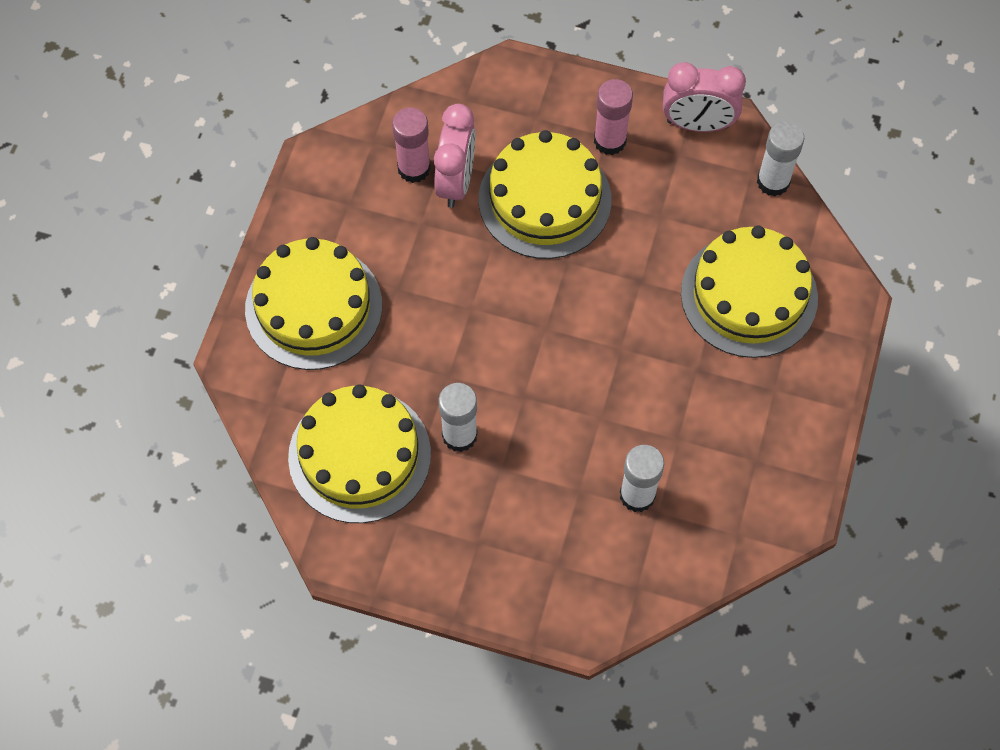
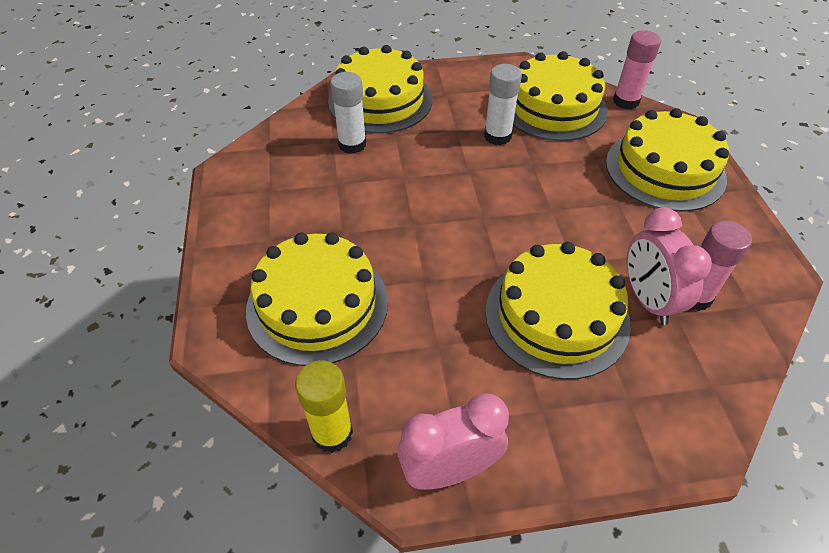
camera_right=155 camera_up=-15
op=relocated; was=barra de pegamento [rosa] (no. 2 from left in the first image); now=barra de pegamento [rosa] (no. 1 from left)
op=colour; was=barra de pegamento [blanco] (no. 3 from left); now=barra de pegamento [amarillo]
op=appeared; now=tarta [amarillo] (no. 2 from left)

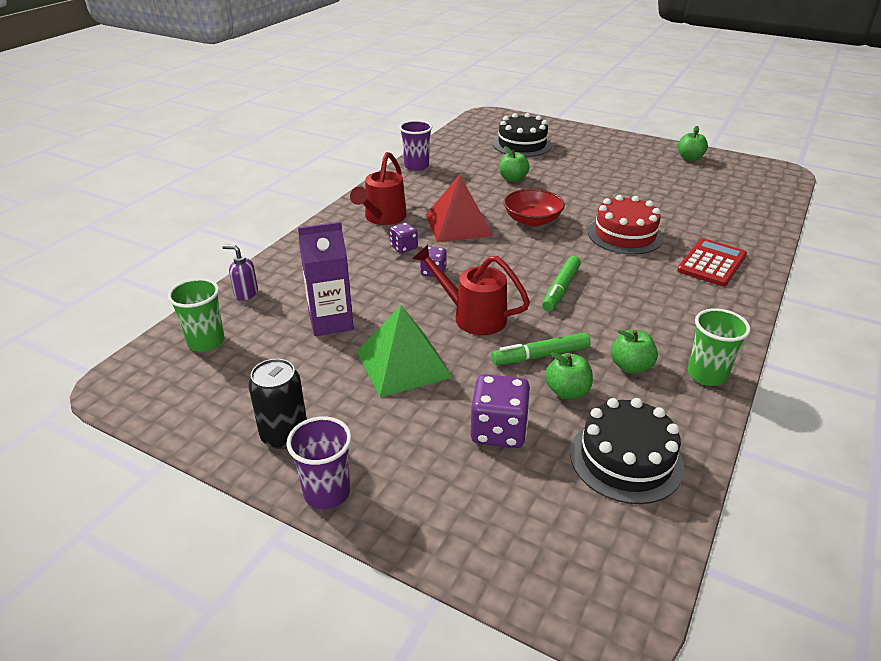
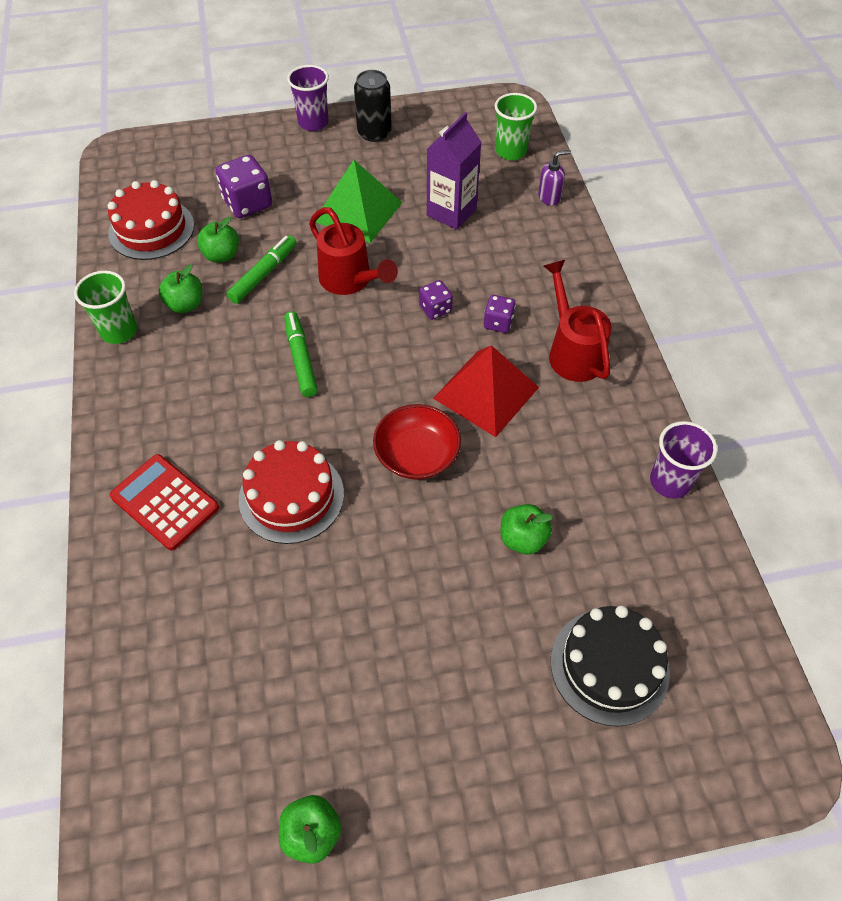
camera_right=140 camera_up=20
op=spun; was=calculadora [rojo]; clockwise=135
op=spun; was=regadera [rojo] (no. 2 from left in the first image); clockwise=60
op=colour; was=tarta [negro] (no. 2 from left); now=tarta [rojo] (no. 1 from left)

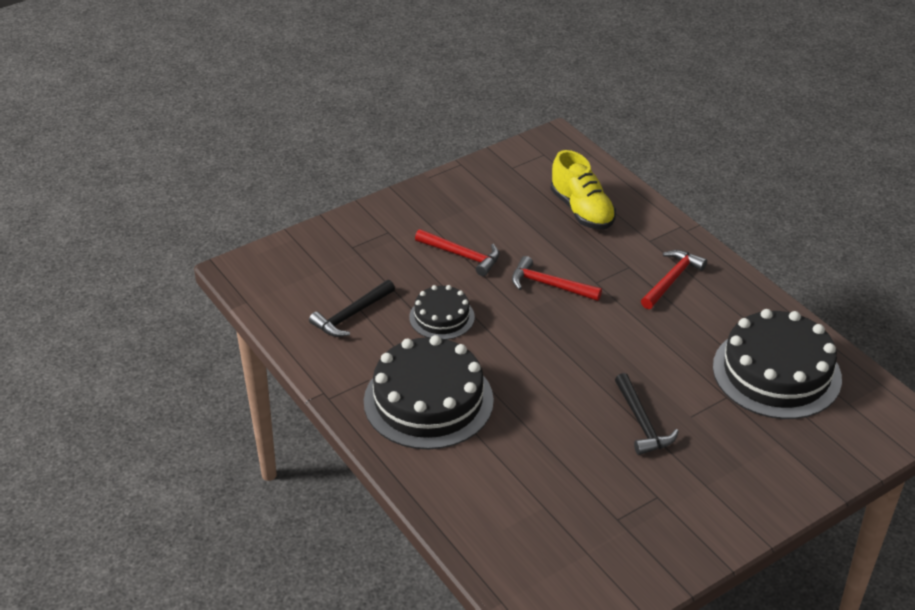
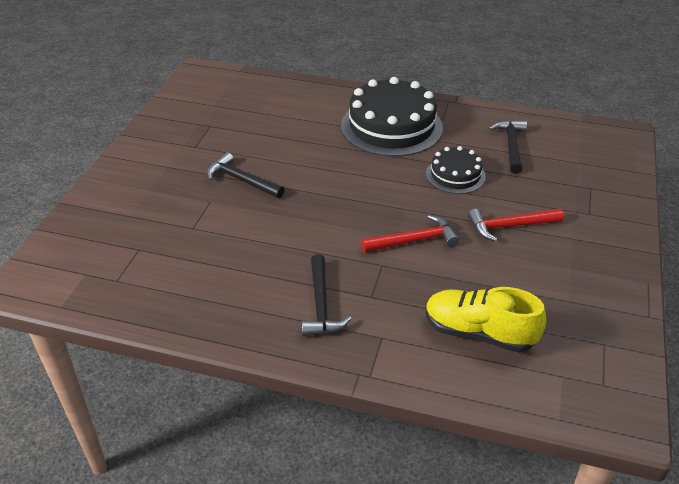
camera_right=140 camera_up=0
op=colour; was=martillo [rojo] (no. 3 from left); now=martillo [negro] (no. 2 from left)
op=missing; was=tarta [negro] (no. 3 from left)

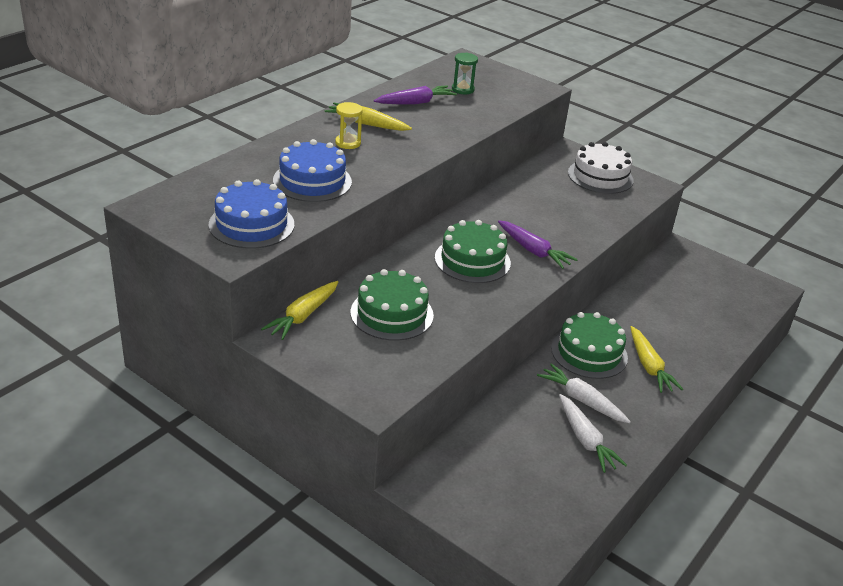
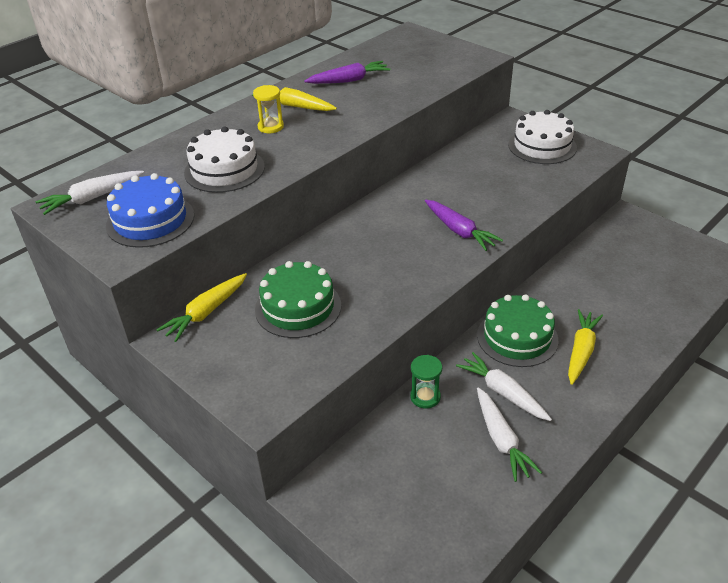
camera_right=10 camera_up=5
op=relocated; was=reloj de arena [verde]
op=colour; was=tarta [azul] (no. 2 from left); now=tarta [blanco] (no. 1 from left)
op=missing; was=tarta [verde] (no. 2 from left)
op=spun; was=zanahoria [amarillo] (no. 3 from left); clockwise=-150
op=appeared; now=zanahoria [blanco] (no. 1 from left)

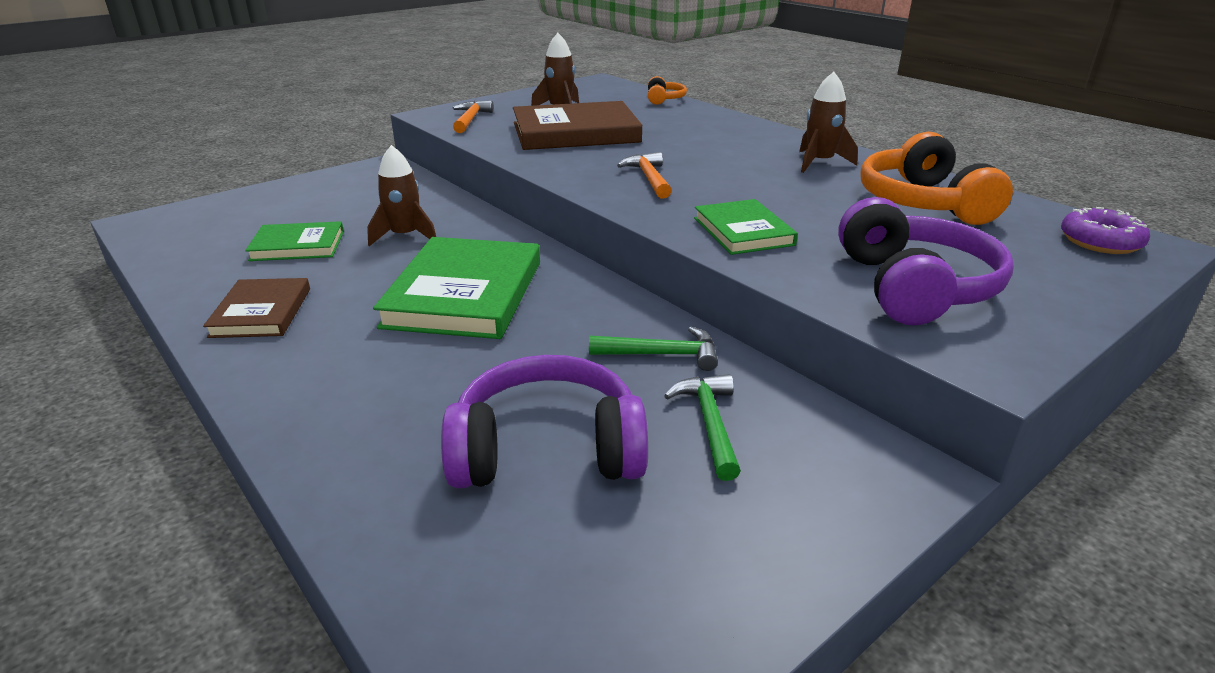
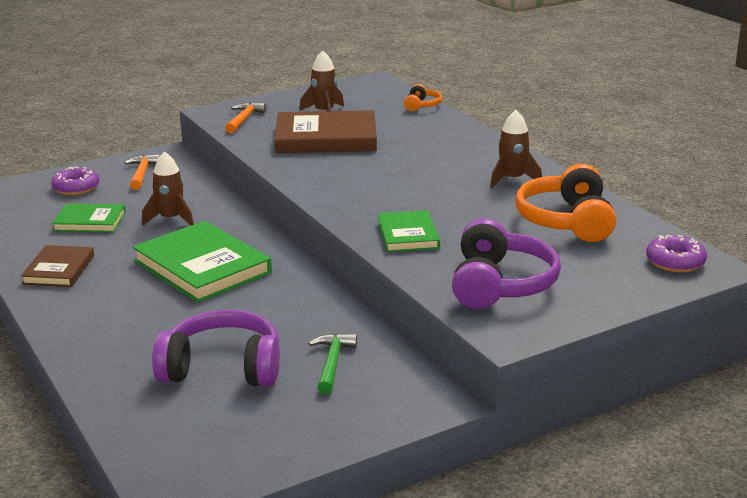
camera_right=10 camera_up=-5
op=relocated; was=martillo [naranja] (no. 2 from left in the first image); now=martillo [naranja] (no. 1 from left)
op=spun; was=libro [verde] (no. 2 from left); clockwise=-60
op=missing; was=martillo [verde] (no. 1 from left)
op=appeared; now=rosquilla [morado] (no. 1 from left)

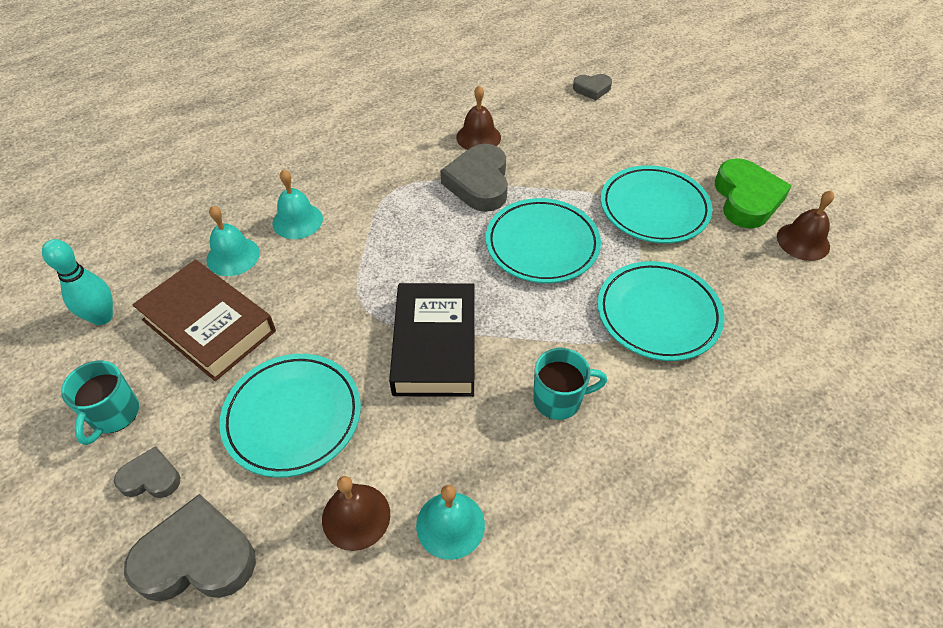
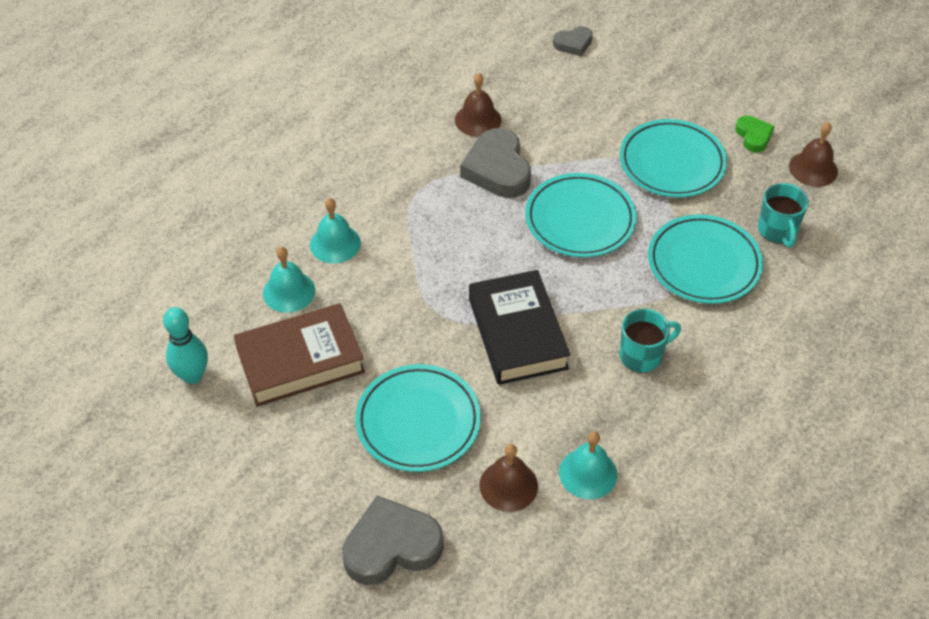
camera_right=-15 camera_up=0
op=size; was=corazón [verde]; ratio=0.55
op=spun; was=libro [marrón]; clockwise=-45
op=relocated; was=taza [turquesa] (no. 1 from left in the first image); now=taza [turquesa] (no. 2 from left)
op=missing; was=corazón [gris] (no. 1 from left)

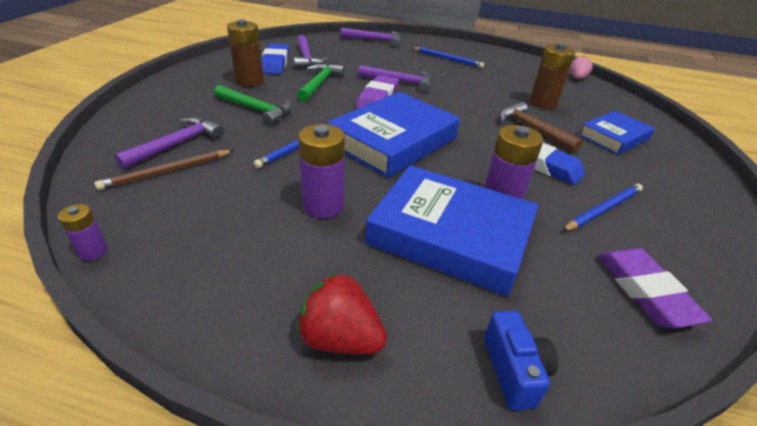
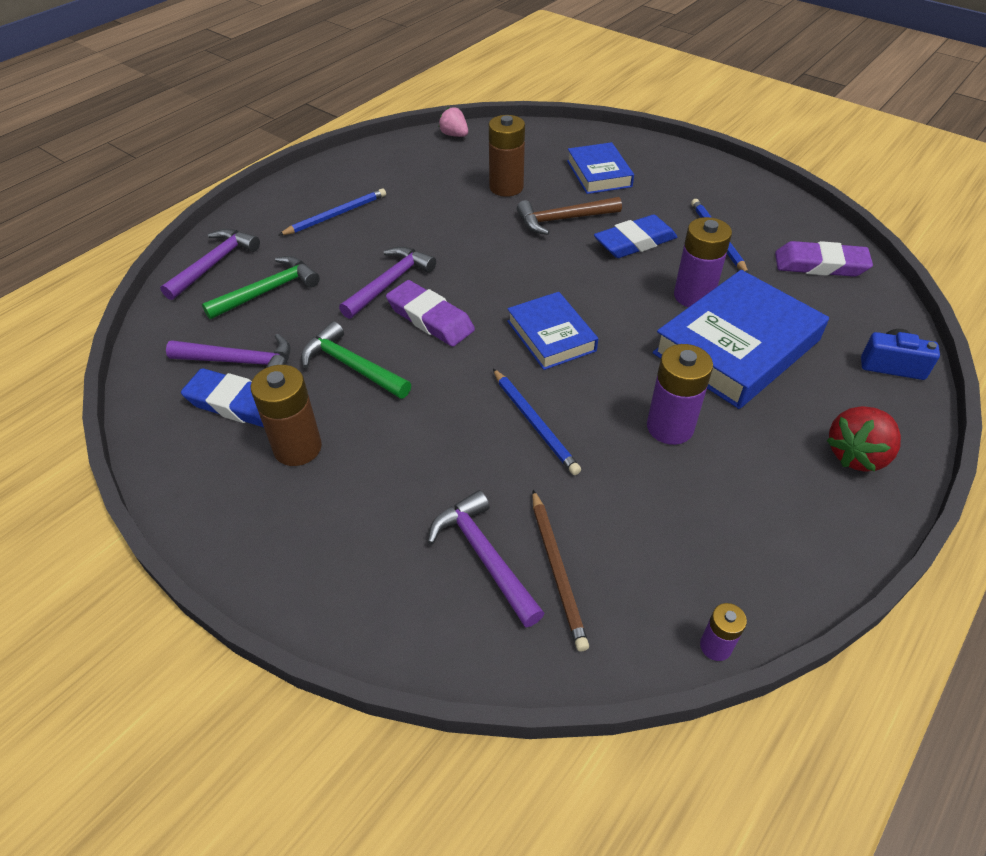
camera_right=-65 camera_up=10
op=relocated; was=martillo [verde] (no. 1 from left)
op=size; was=libro [azul] (no. 1 from left); ratio=0.58

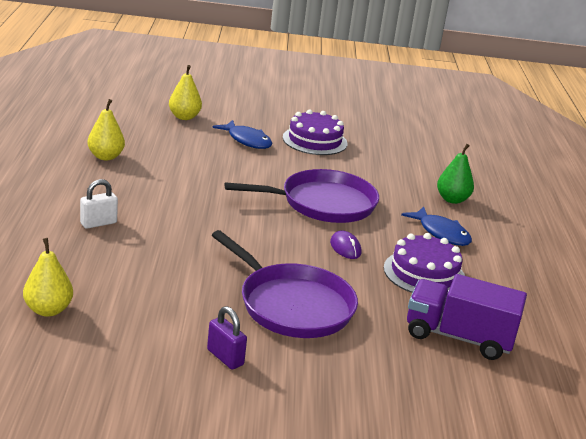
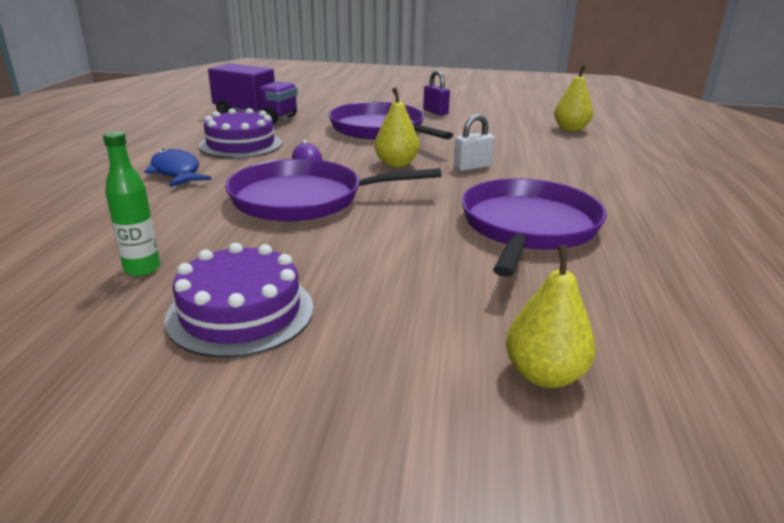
camera_right=-170 camera_up=0
op=relocated; was=pera [amarillo] (no. 2 from left in the first image); now=pera [amarillo] (no. 1 from left)
op=missing; was=pez [azul] (no. 1 from left)
op=missing; was=pera [verde]
op=relocated; was=candado [blanco]
op=appeared; now=botella [verde]
op=appeared; now=sartén [morado] (no. 3 from left)

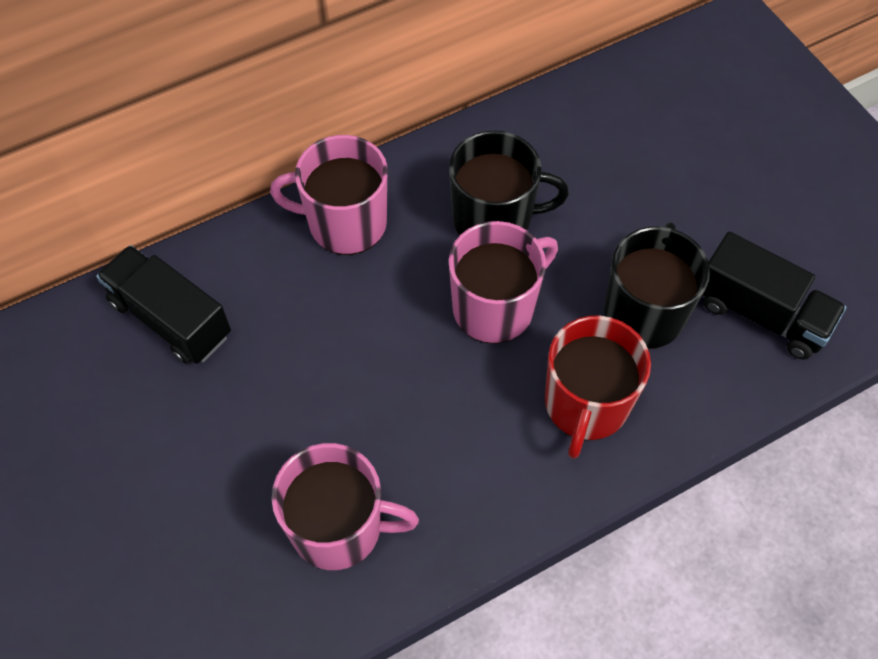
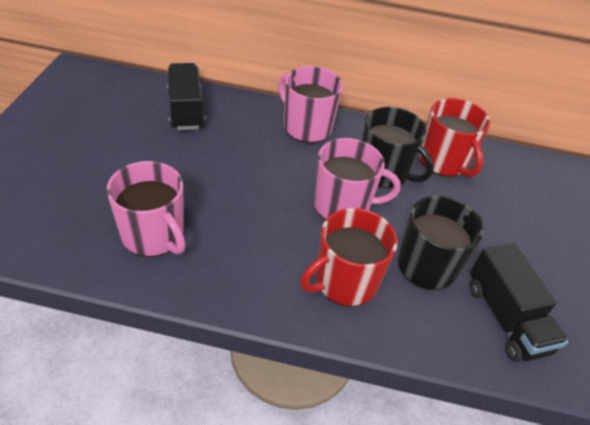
camera_right=35 camera_up=-15
op=appeared; now=taza [rojo] (no. 2 from left)

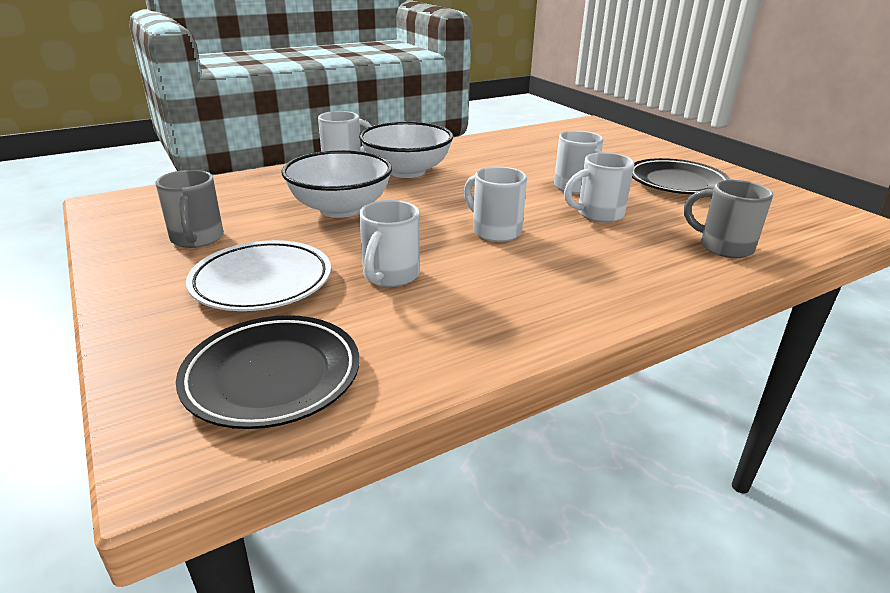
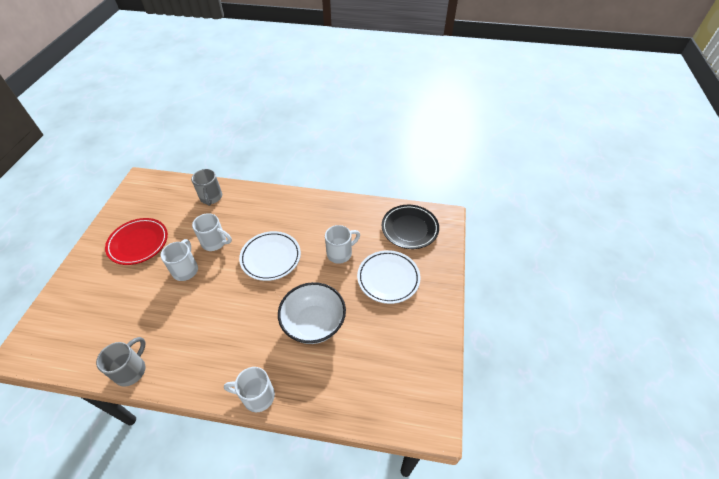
camera_right=-140 camera_up=20
op=missing; was=cuenco [blanco] (no. 2 from left)
op=colour; was=plato [negro] (no. 2 from left); now=plato [rojo]
op=exchanged; was=taza [blanco] (no. 3 from left); now=plato [blanco] (no. 1 from left)
op=relocated; was=taza [gris] (no. 1 from left)

